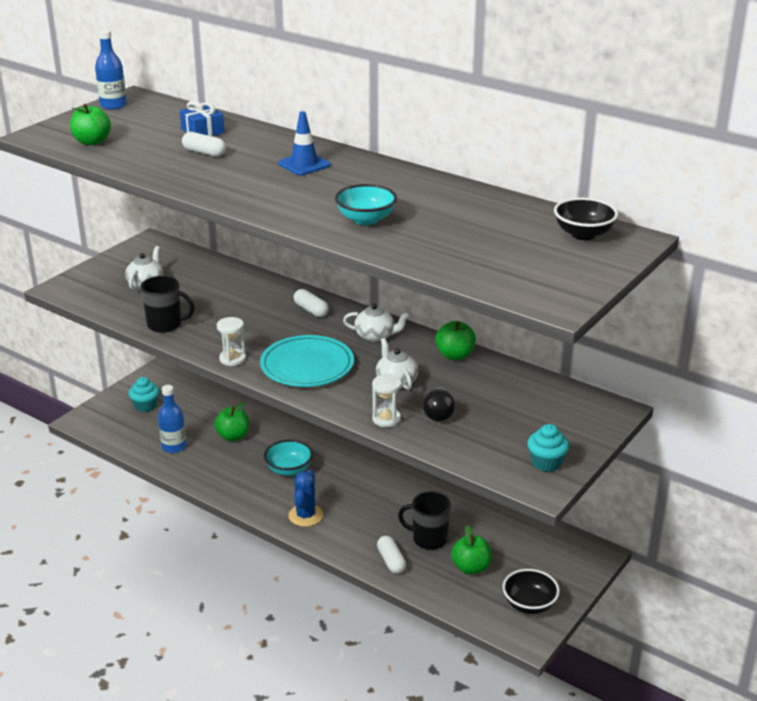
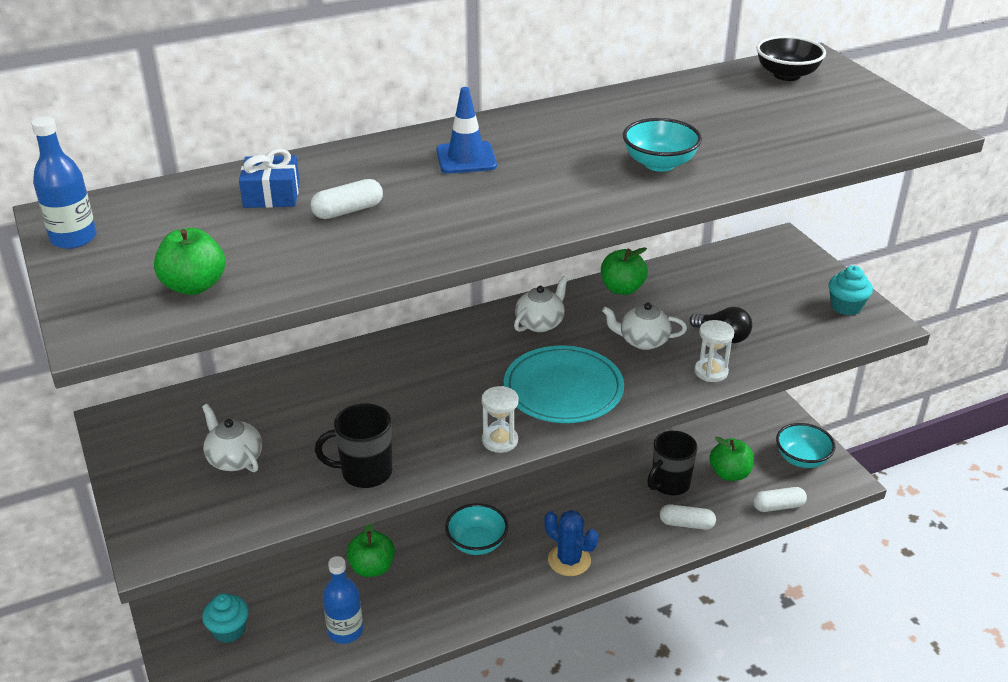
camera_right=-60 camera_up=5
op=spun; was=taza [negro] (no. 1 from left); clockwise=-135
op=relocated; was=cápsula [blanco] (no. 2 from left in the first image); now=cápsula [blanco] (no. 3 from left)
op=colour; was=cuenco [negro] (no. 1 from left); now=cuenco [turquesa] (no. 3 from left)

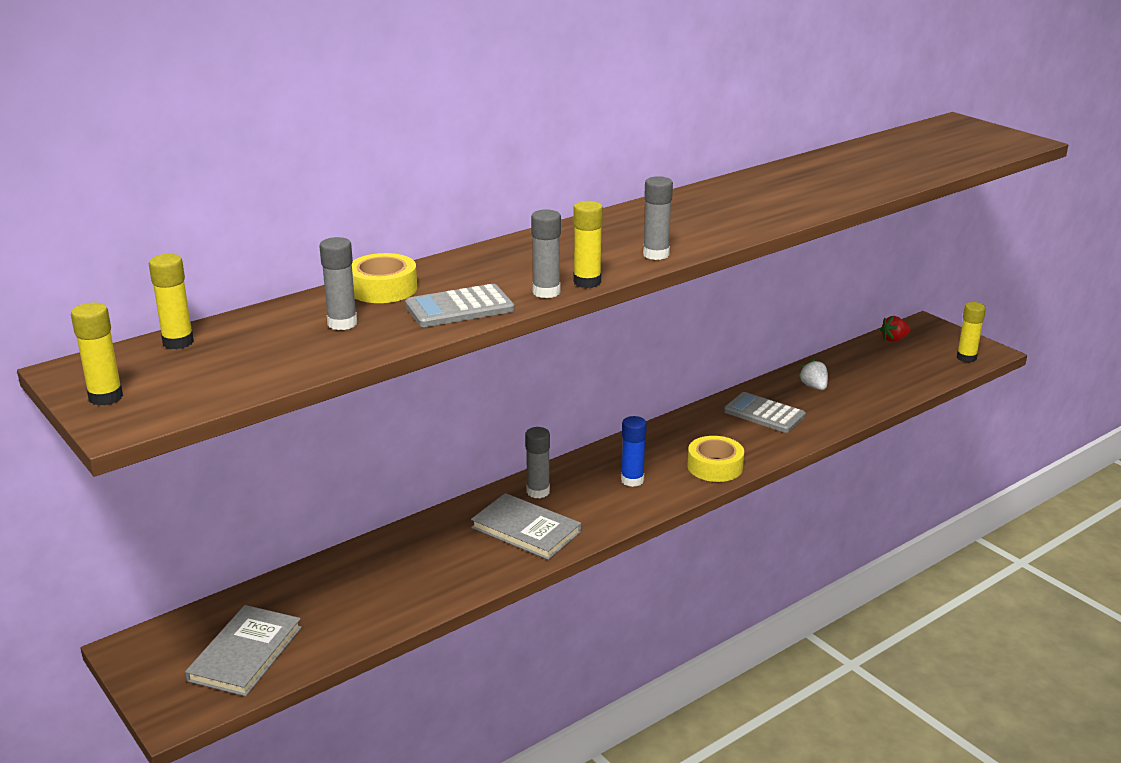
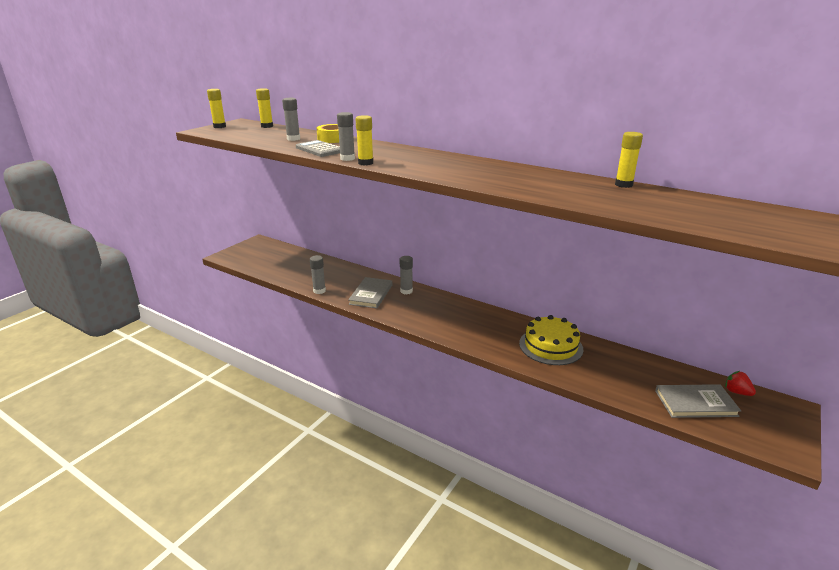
camera_right=70 camera_up=0
op=relocated; was=barra de pegamento [gris] (no. 4 from left in the first image); now=barra de pegamento [gris] (no. 2 from left)
op=relocated; was=barra de pegamento [amarillo] (no. 4 from left)
op=missing; was=fresa [blanco]
op=exchanged; was=calculadora [gris] (no. 2 from left); now=tarta [amarillo]
op=missing; was=barra de pegamento [azul]
op=missing; was=cinta adhesiva [amarillo] (no. 2 from left)
op=relocated; was=libro [gris] (no. 1 from left in the first image); now=libro [gris] (no. 2 from left)

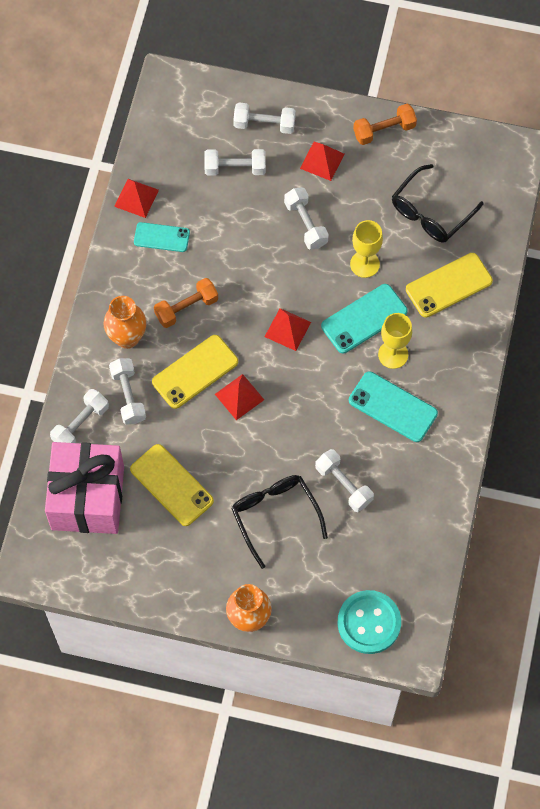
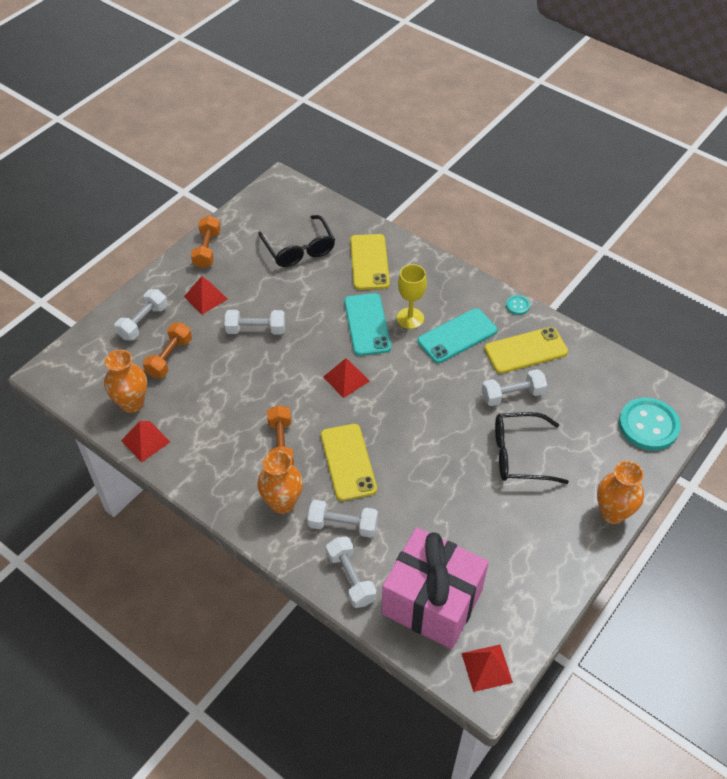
camera_right=-65 camera_up=-15
op=colour; was=mancuerna [blanco] (no. 3 from left); now=mancuerna [naranja] (no. 1 from left)
op=missing; was=copa [amarillo] (no. 1 from left)
op=missing; was=móvil [turquesa] (no. 1 from left)
op=relocated; was=pirámide [rojo] (no. 2 from left in the first image); now=pirámide [rojo] (no. 4 from left)
op=relocated; was=móvil [amarillo] (no. 1 from left in the first image); now=móvil [amarillo] (no. 3 from left)
op=appeared; now=botón [turquesa] (no. 1 from left)
op=appeared; now=florero [naranja] (no. 1 from left)

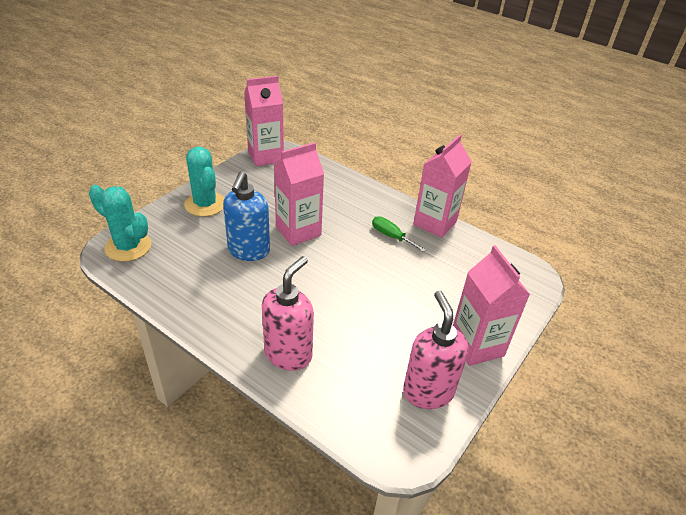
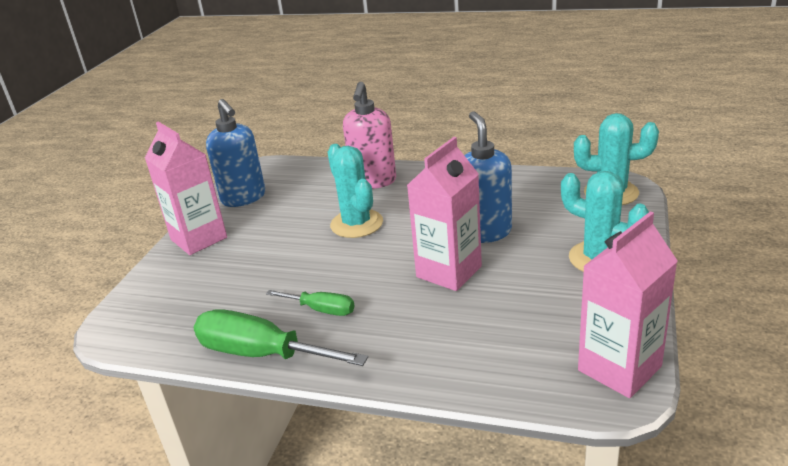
camera_right=165 camera_up=-10
op=exchanged; was=cartón de leche [rosa] (no. 3 from left); now=destornillador [verde] (no. 1 from left)
op=colour; was=dispensador de jabón [rosa] (no. 2 from left); now=dispensador de jabón [azul] (no. 1 from left)
op=appeared; now=cactus [turquesa] (no. 1 from left)

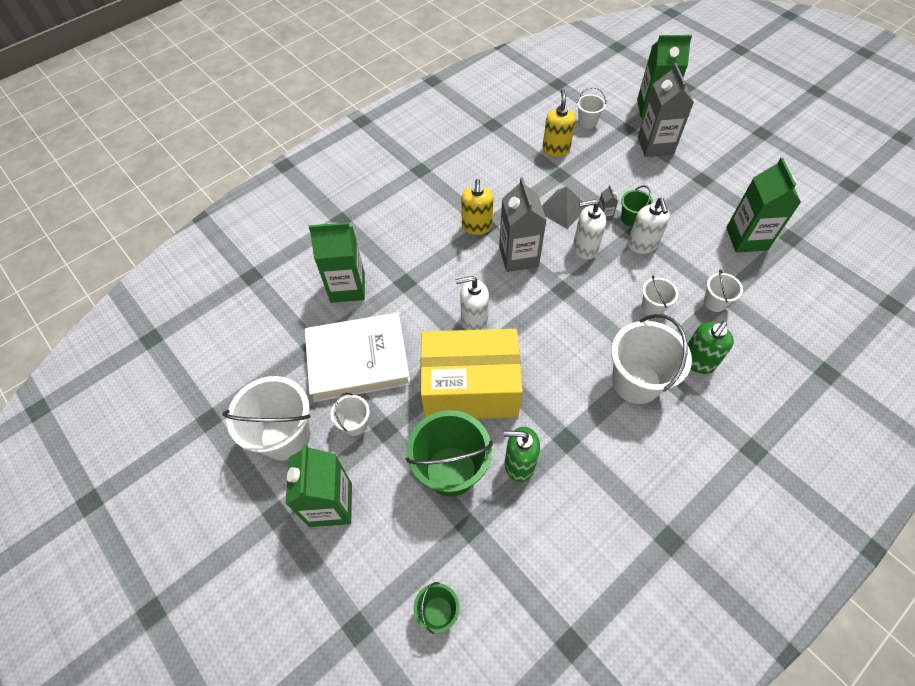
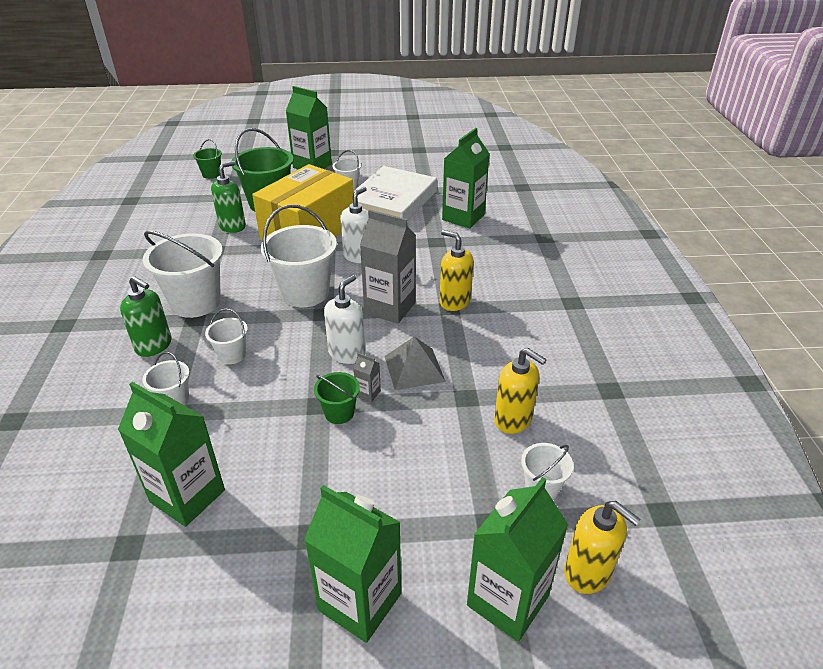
camera_right=125 camera_up=-20
op=missing; was=cartón de leche [gris] (no. 3 from left)
op=missing; was=dispensador de jabón [blanco] (no. 3 from left)
op=spun; was=dispensador de jabón [verde] (no. 2 from left in the first image); clockwise=135
op=relocated; was=balde [blanco] (no. 1 from left in the first image); now=balde [blanco] (no. 4 from left)
op=appeared; now=cartón de leche [verde] (no. 3 from left)
op=appeared; now=dispensador de jabón [amarillo] (no. 3 from left)

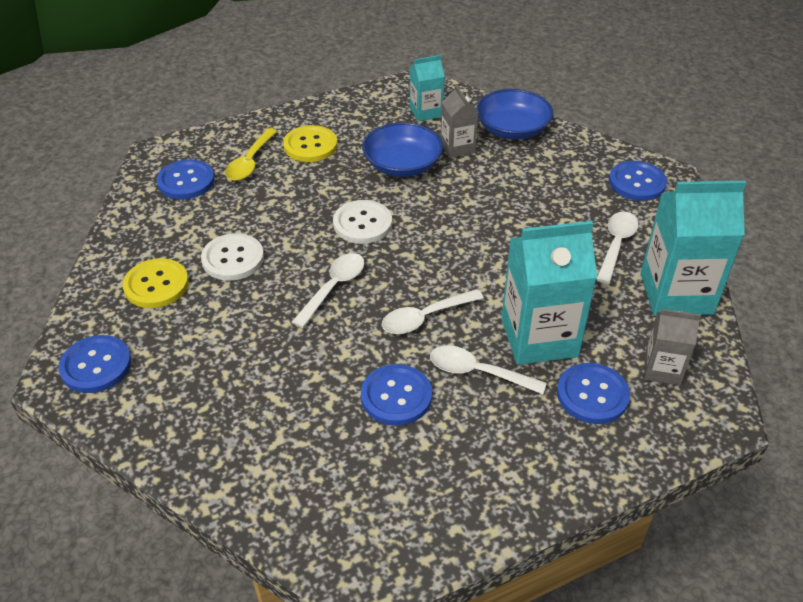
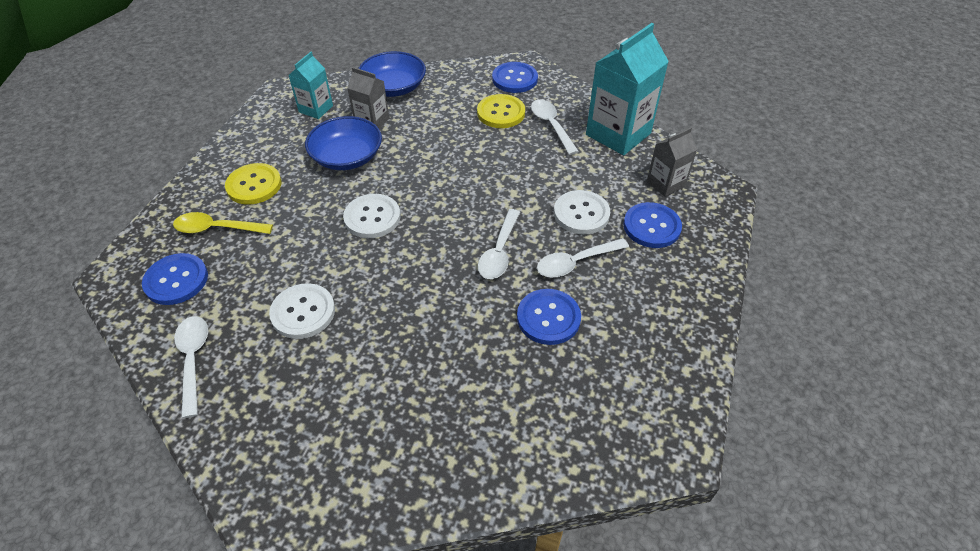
camera_right=-45 camera_up=5
op=spun; was=cuchara [amarillo]; clockwise=120
op=exchanged; was=cartón de leche [turquesa] (no. 2 from left); now=botón [blanco] (no. 3 from left)
op=relocated; was=cuchara [blanco] (no. 1 from left)
op=relocated; was=botón [amarillo] (no. 1 from left in the first image); now=botón [amarillo] (no. 2 from left)
op=missing; was=botón [azul] (no. 1 from left)

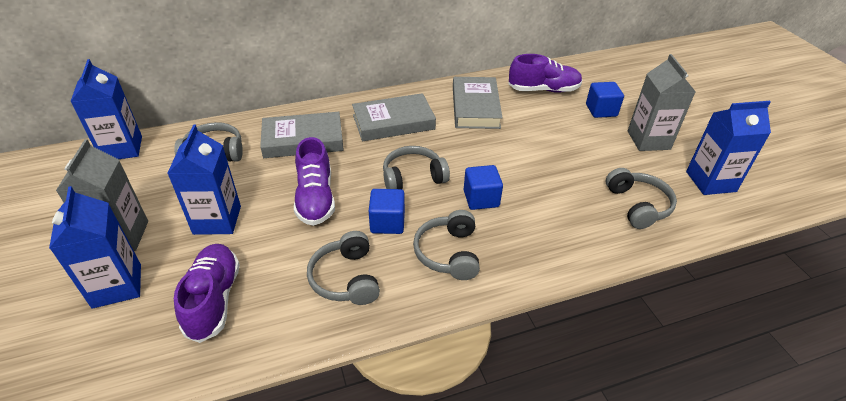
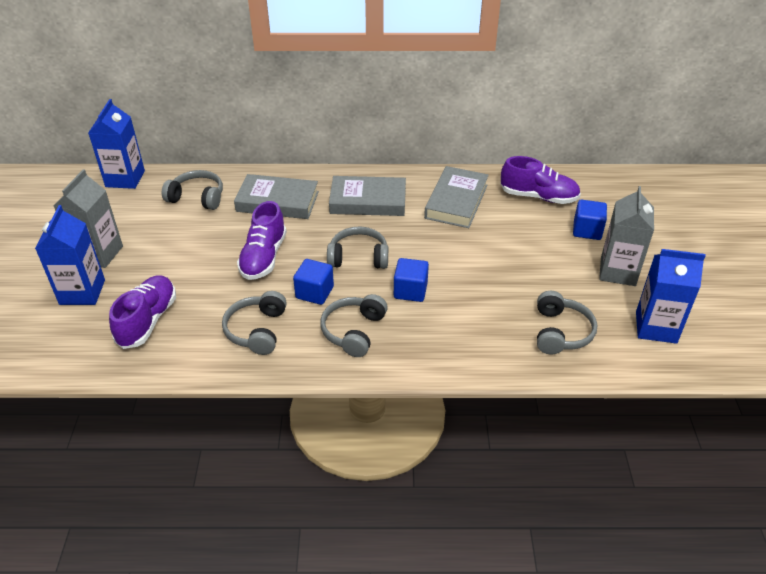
camera_right=20 camera_up=0
op=missing; was=cartón de leche [azul] (no. 3 from left)

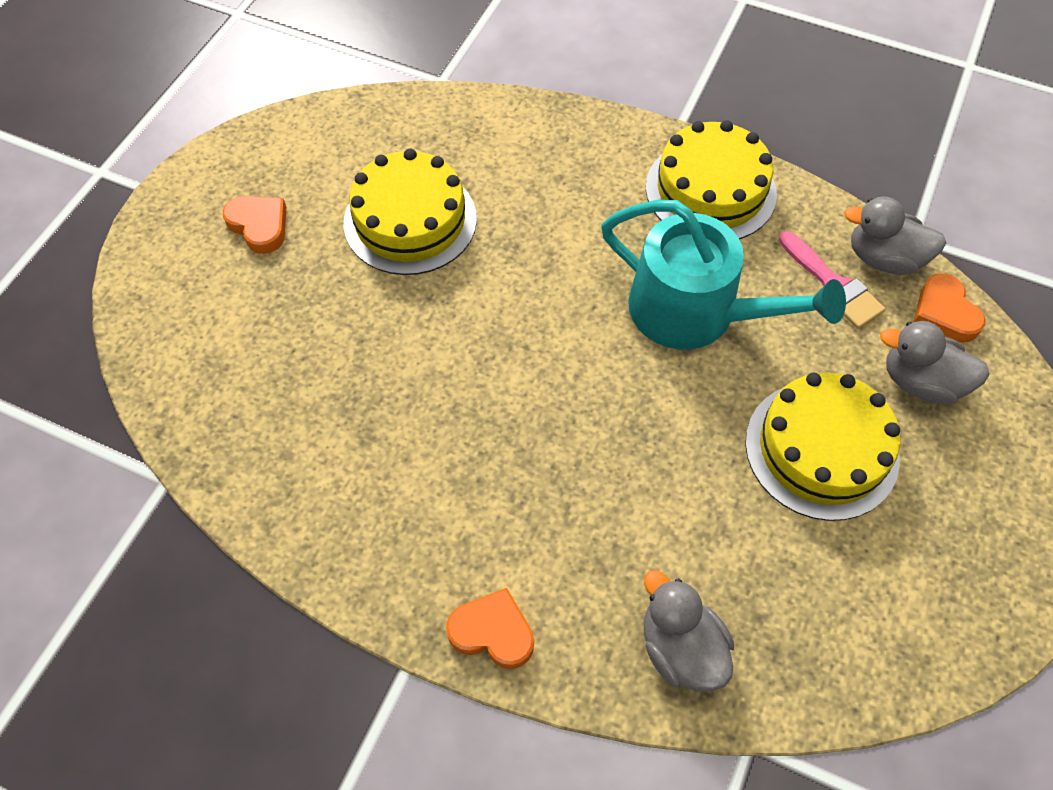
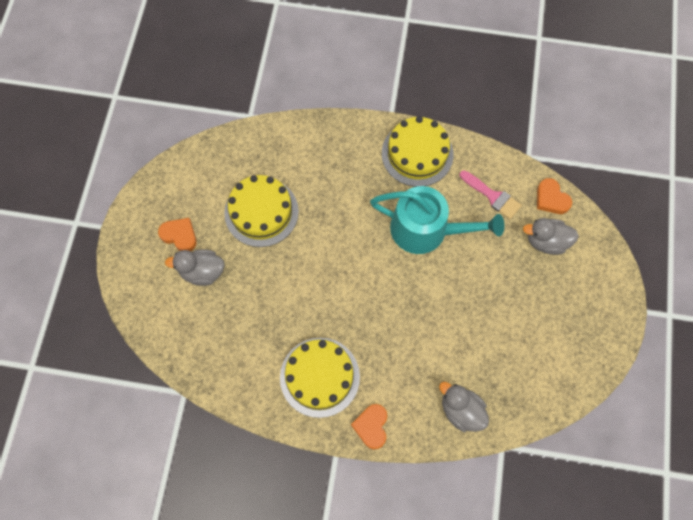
camera_right=-15 camera_up=10
op=relocated; was=pato [gris] (no. 2 from left in the first image); now=pato [gris] (no. 1 from left)
op=relocated; was=tarta [amarillo] (no. 3 from left in the first image); now=tarta [amarillo] (no. 2 from left)
op=spun; was=corazón [naranja] (no. 2 from left); clockwise=-90

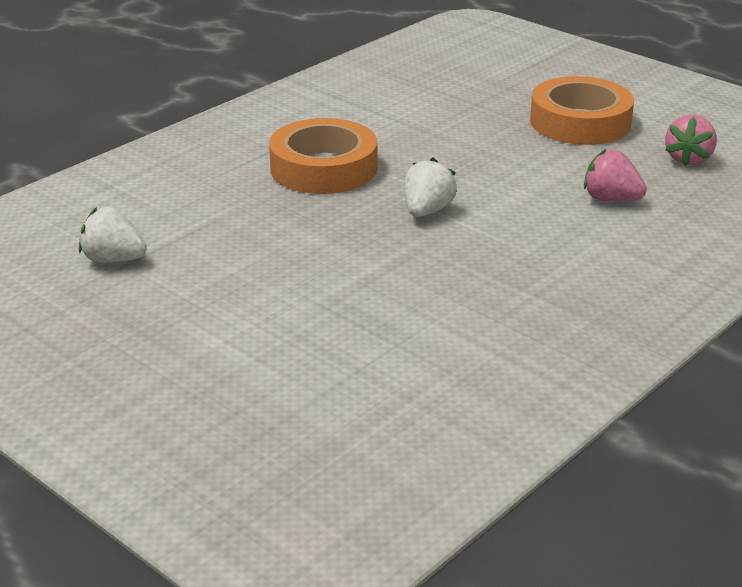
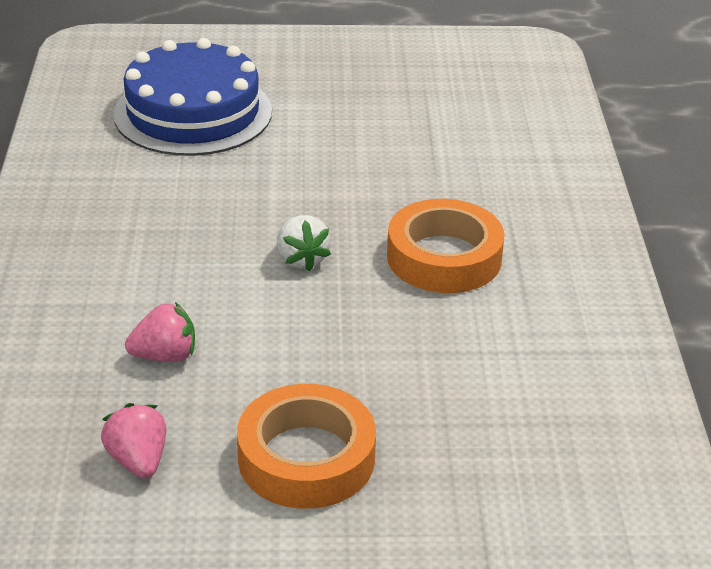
camera_right=135 camera_up=5
op=missing; was=fresa [blanco] (no. 1 from left)
op=appeared; now=tarta [azul]

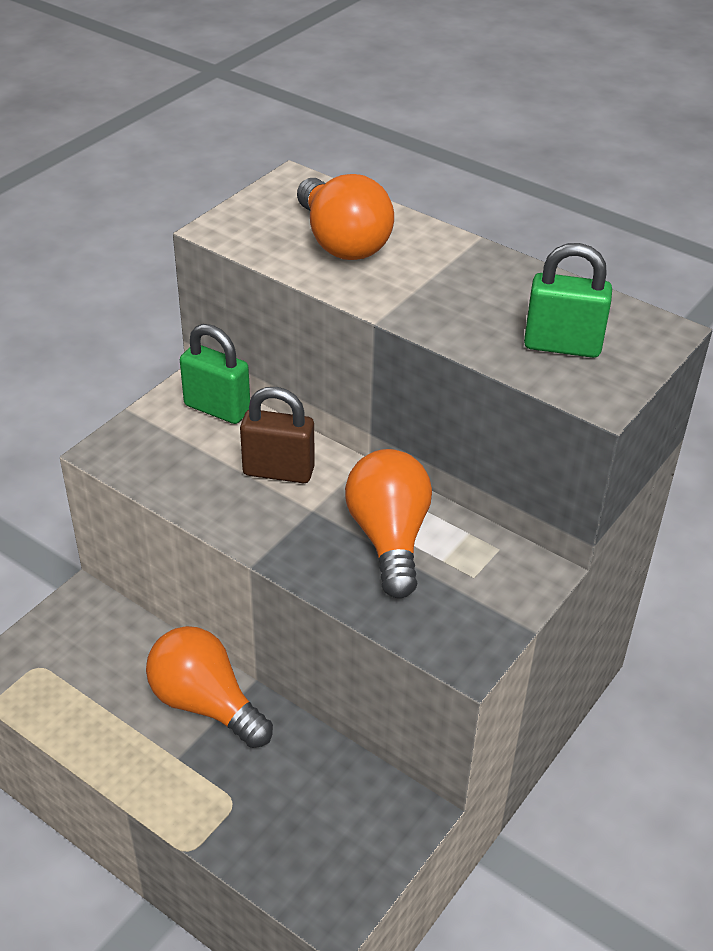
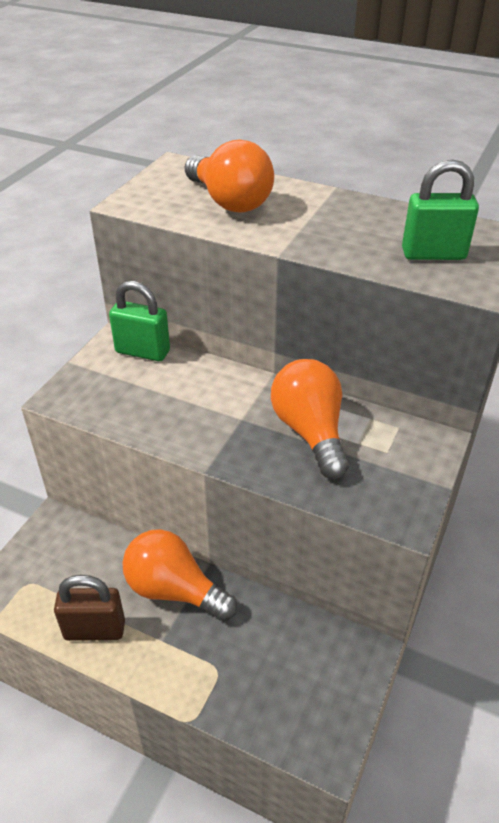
camera_right=-10 camera_up=0
op=relocated; was=candado [marrón]

